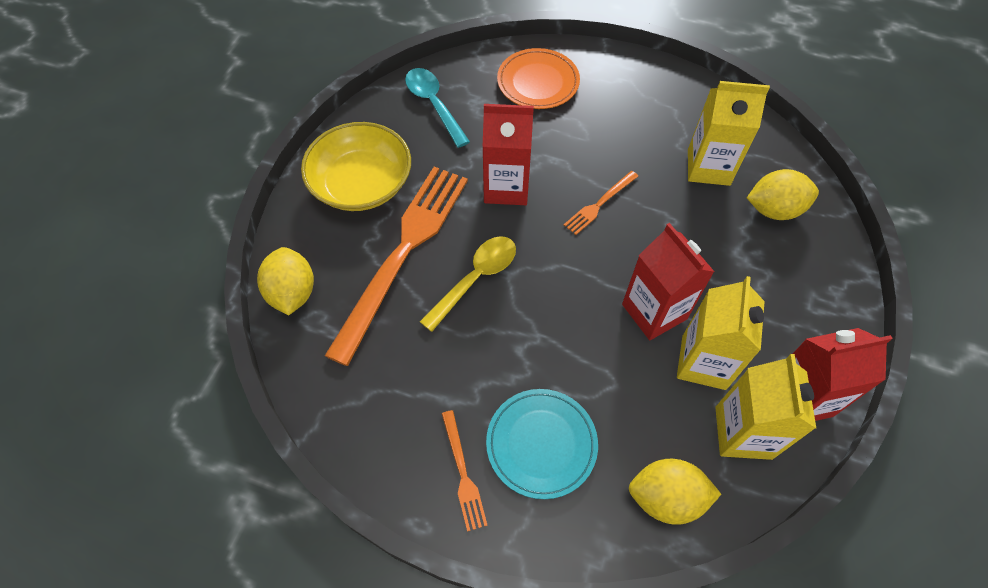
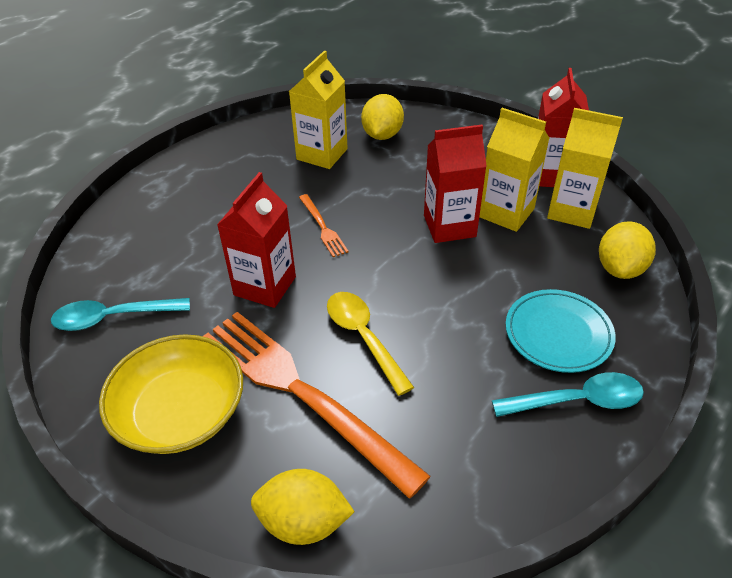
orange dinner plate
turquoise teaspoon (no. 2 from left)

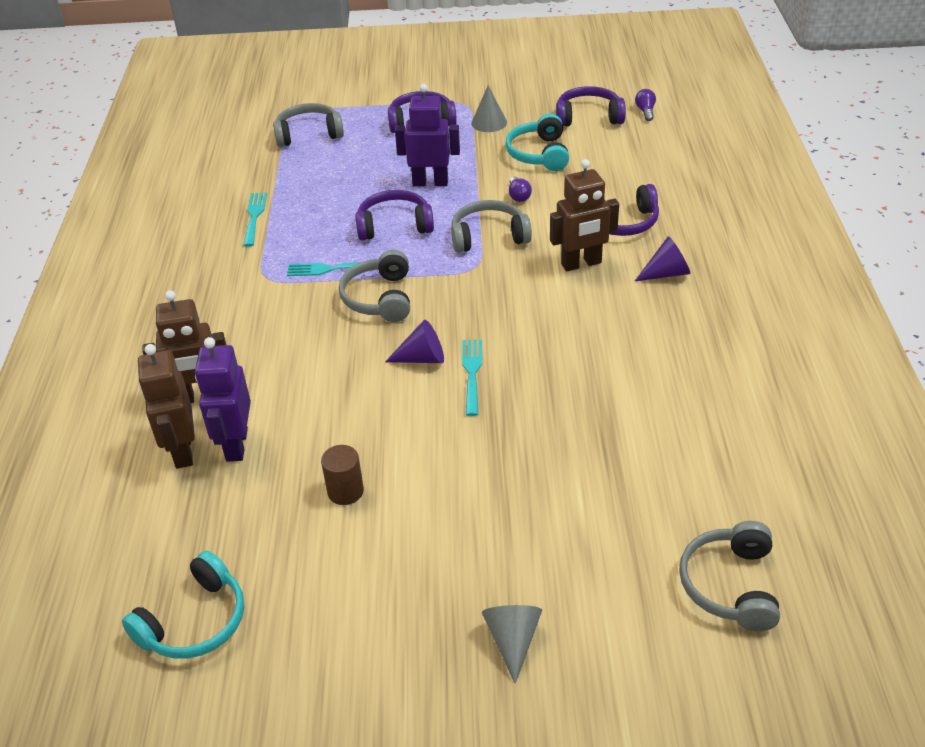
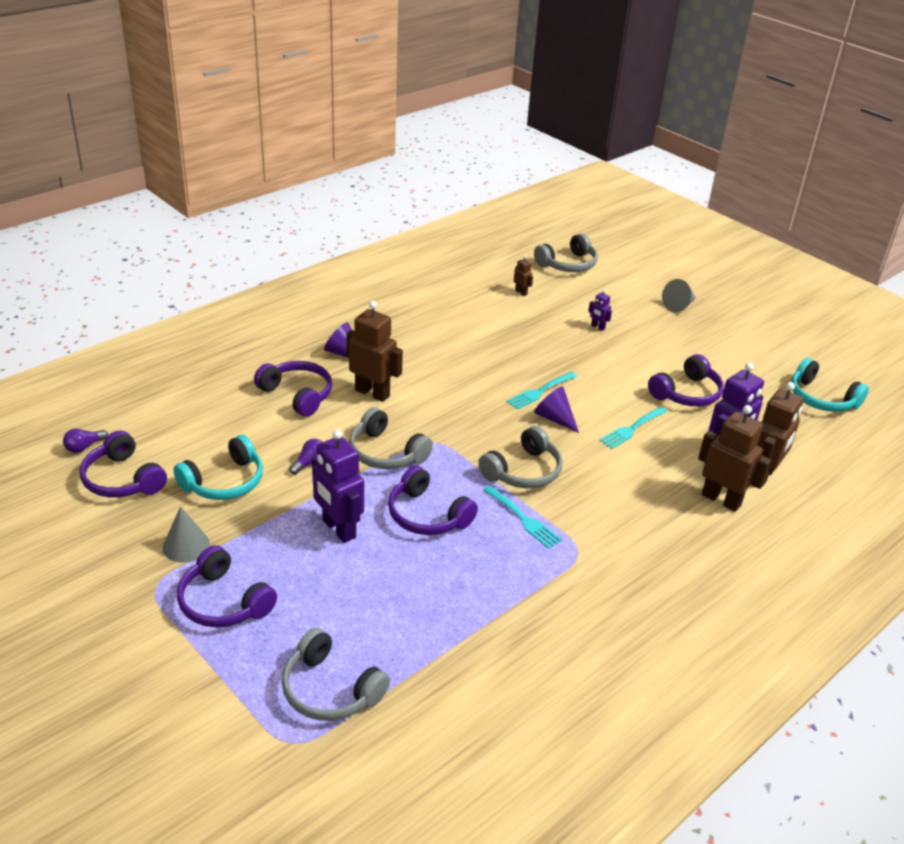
turquoise fork (no. 3 from left)
royal purple headphones (no. 5 from left)
turquoise headphones (no. 2 from left)
russet robot (no. 2 from left)
royal purple robot (no. 2 from left)

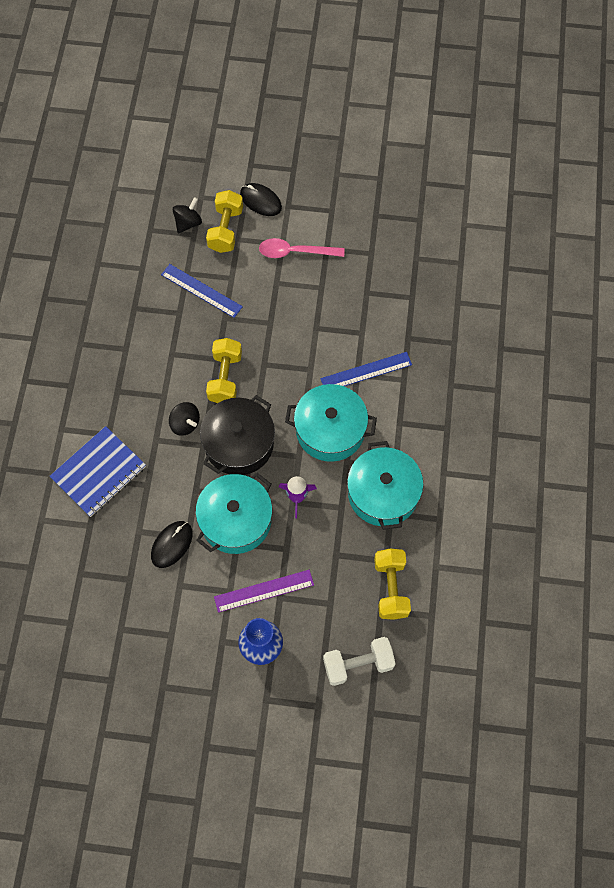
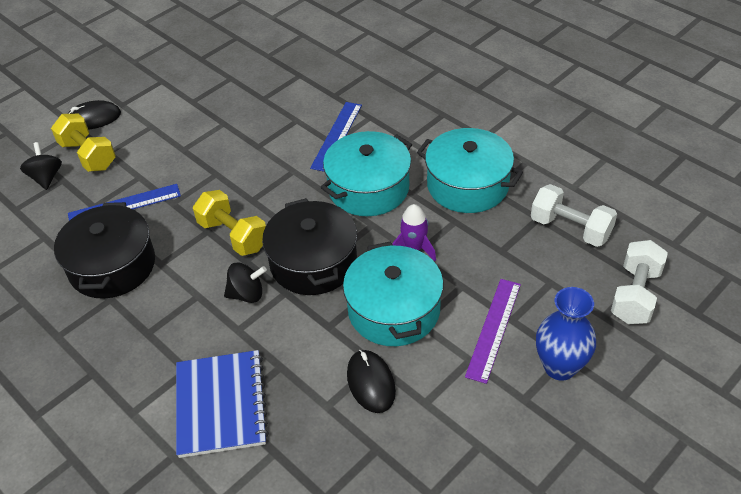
pink teaspoon
pure white hand weight (no. 1 from left)
black cooking pot (no. 1 from left)

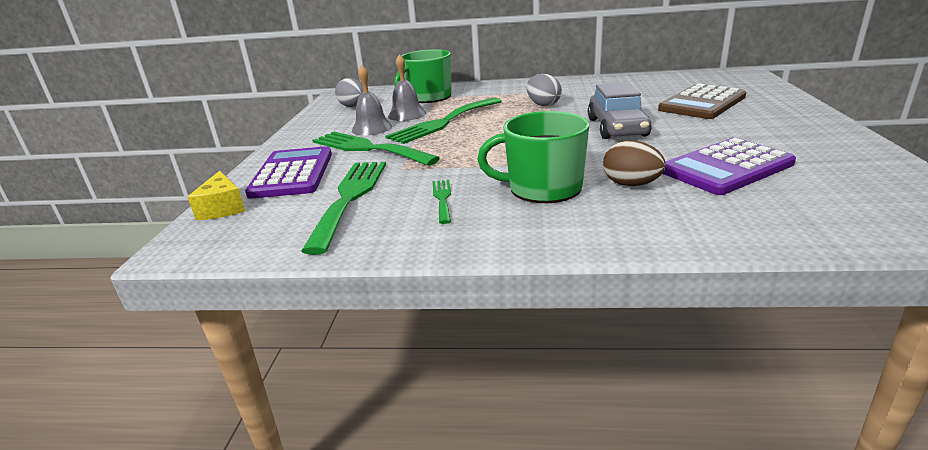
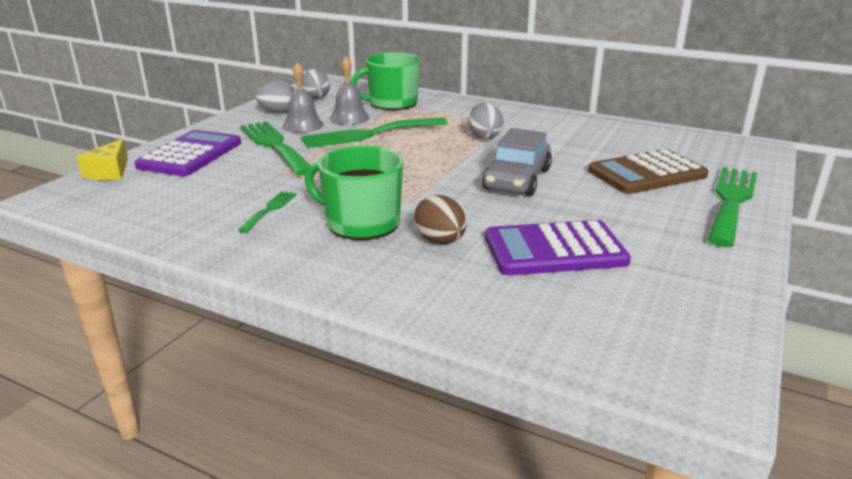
green fork (no. 4 from left)
grey toy egg (no. 1 from left)

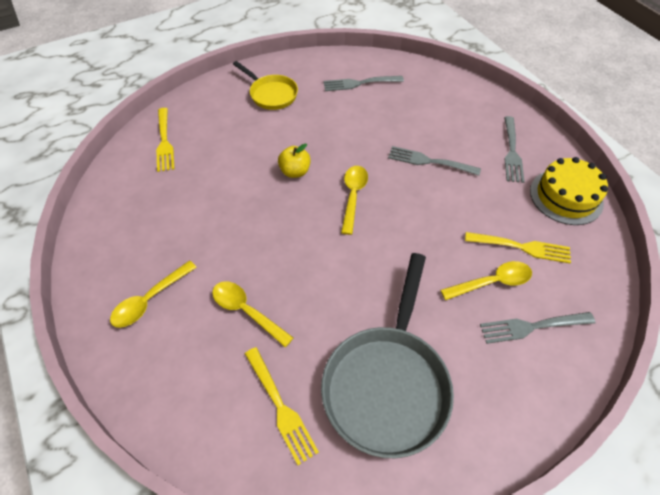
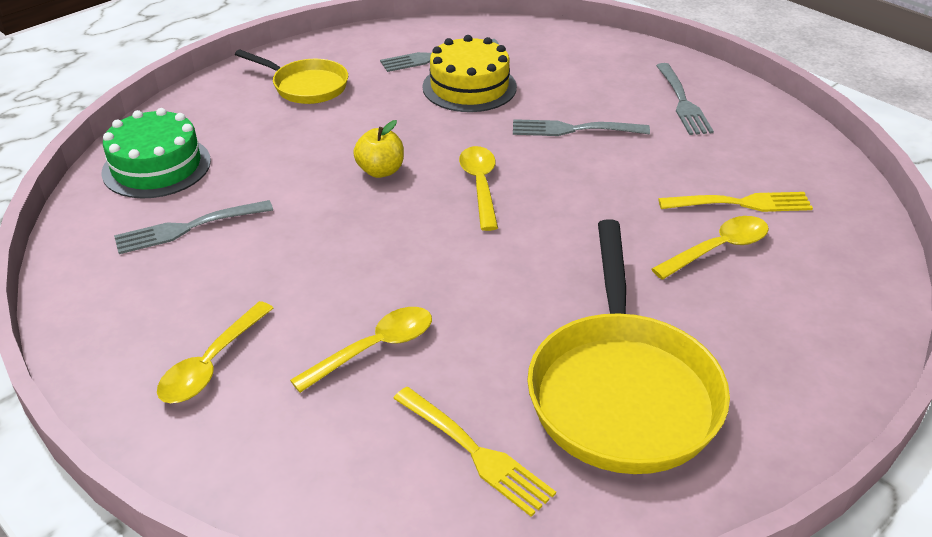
green gateau
yellow gateau
yellow skillet (no. 2 from left)
yellow teaspoon (no. 2 from left)
grey fork (no. 1 from left)

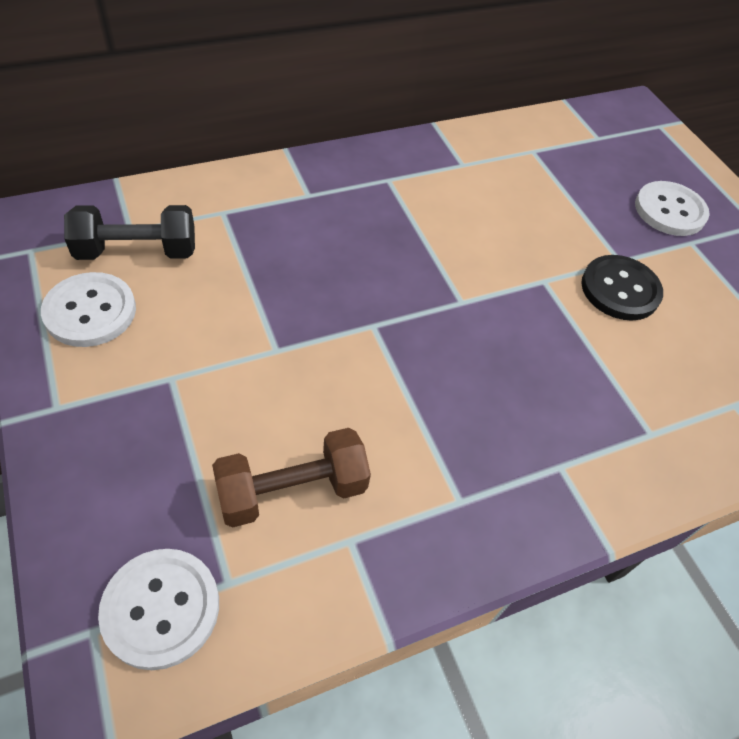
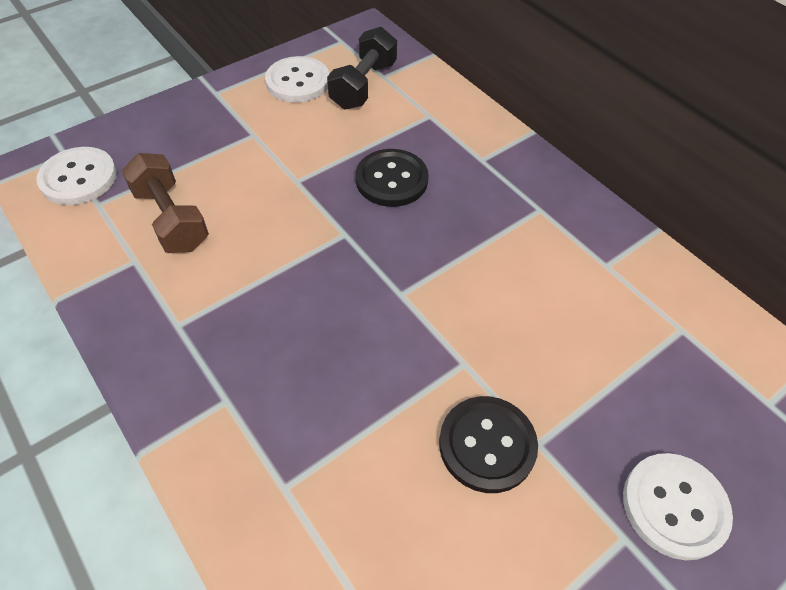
black hand weight
black shirt button (no. 1 from left)

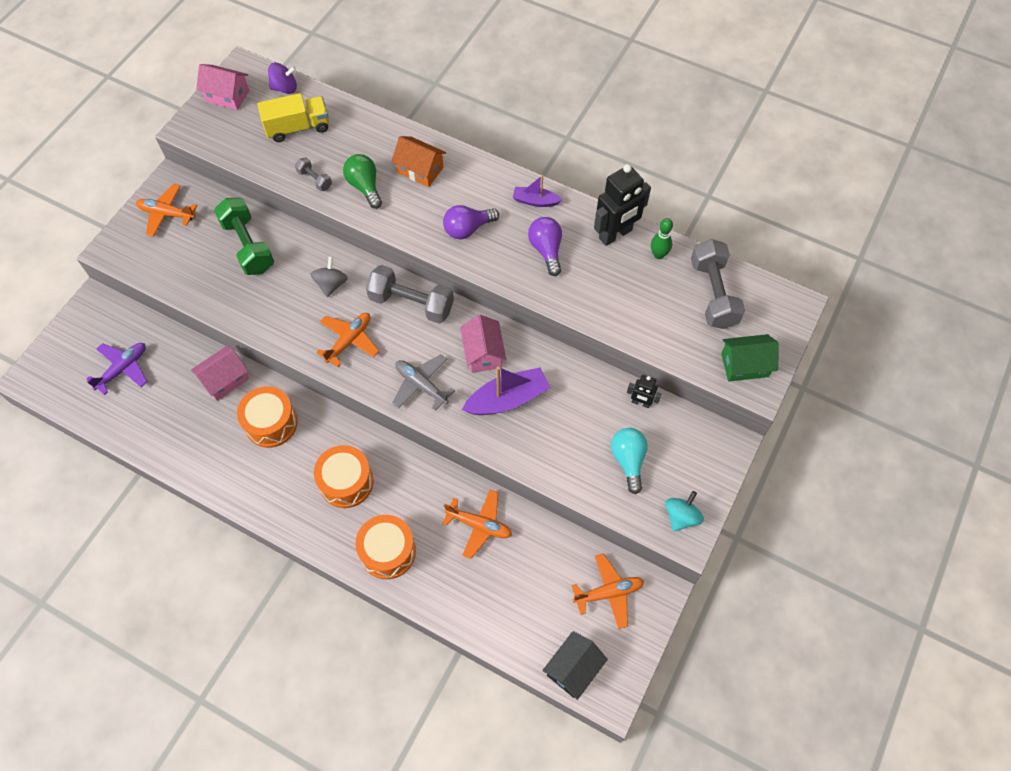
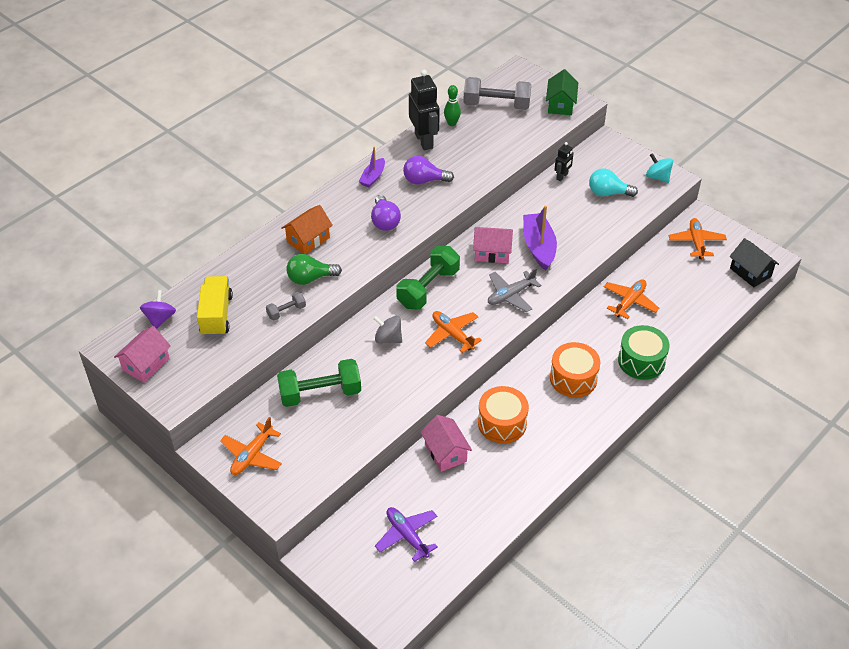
green hand weight (no. 2 from left)
green toy drum

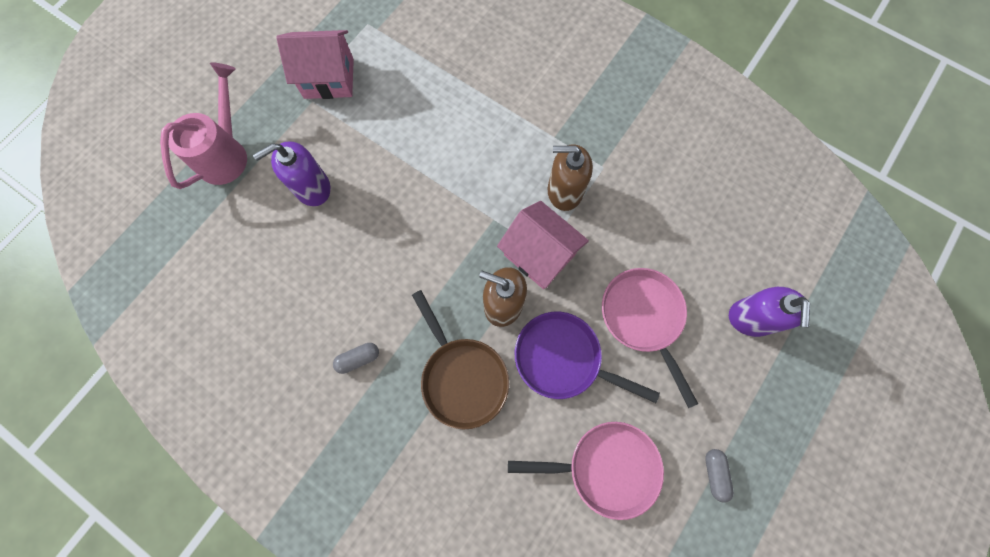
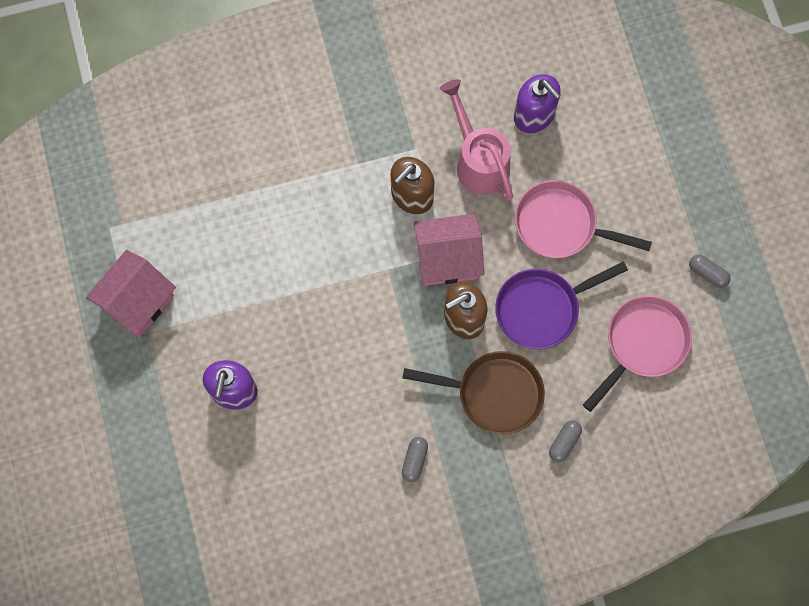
pink sprinkling can
royal purple pump bottle (no. 2 from left)
grey pill shape (no. 2 from left)

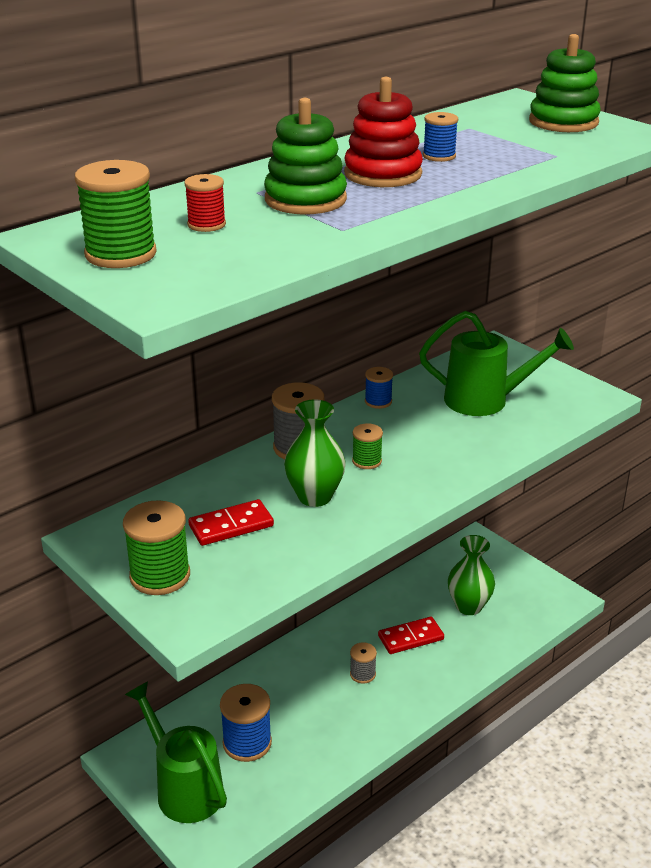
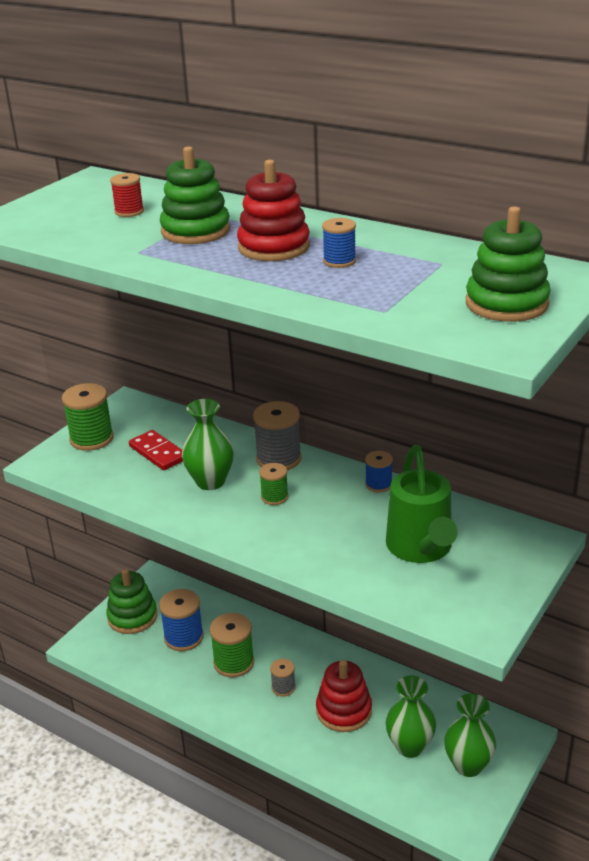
green bobbin (no. 2 from left)
red ring stacker (no. 2 from left)
green ring stacker (no. 1 from left)
green flower vase (no. 3 from left)

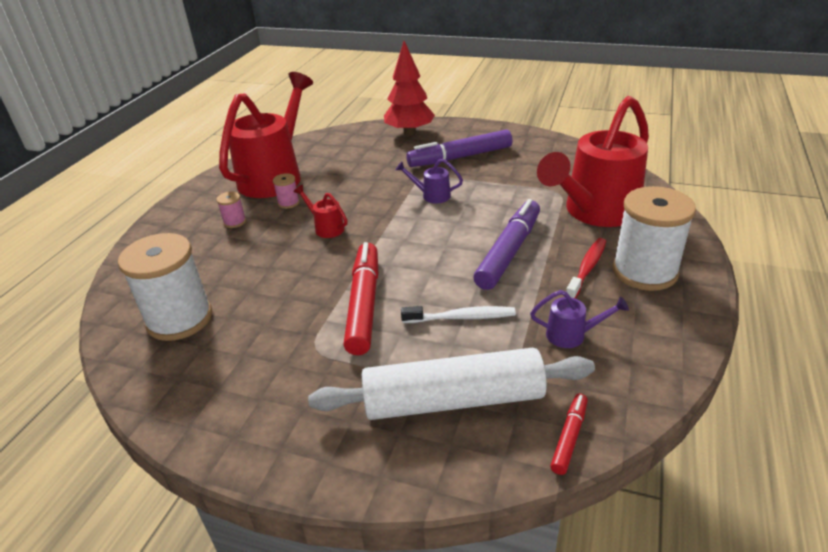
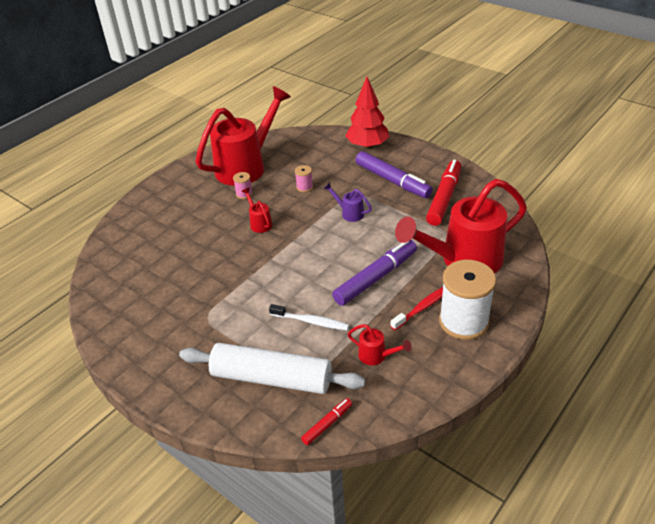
royal purple marker pen (no. 2 from left)
pink bobbin (no. 2 from left)
pure white bobbin (no. 1 from left in the first image)
red marker pen (no. 2 from left)
red sprinkling can (no. 3 from left)

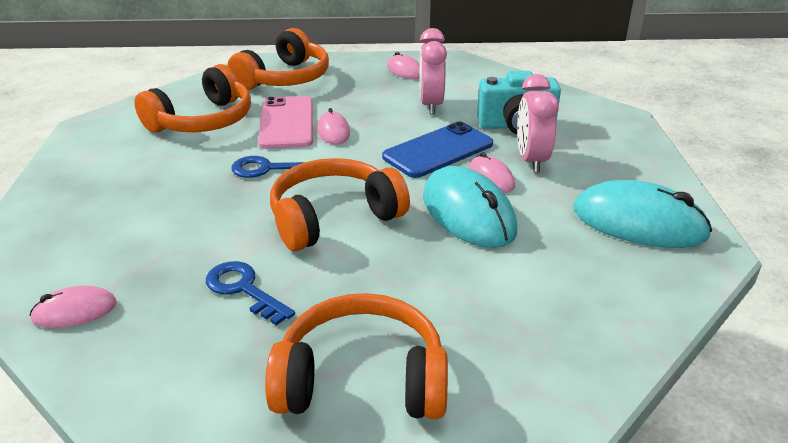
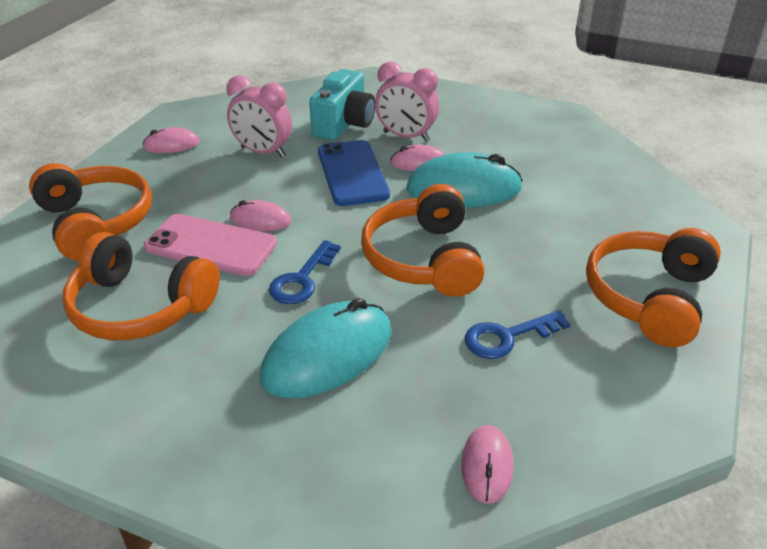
orange headphones (no. 2 from left)
turquoise computer mouse (no. 1 from left)

